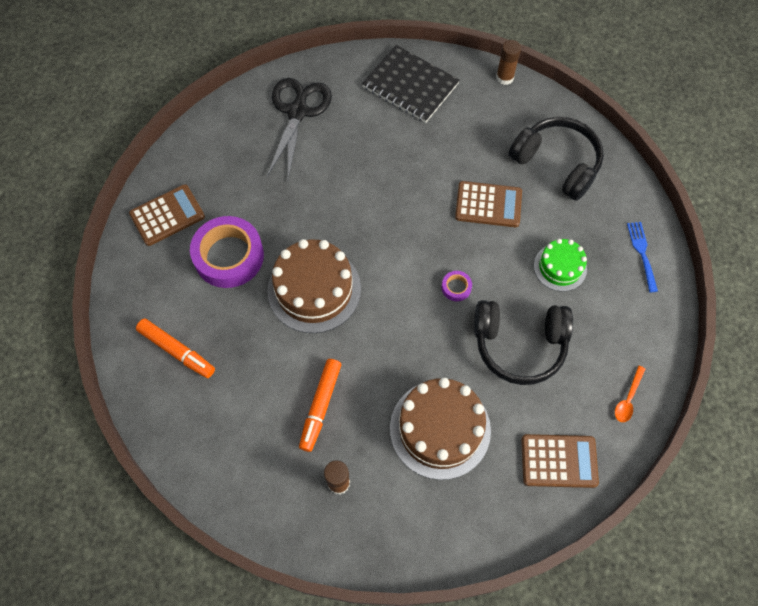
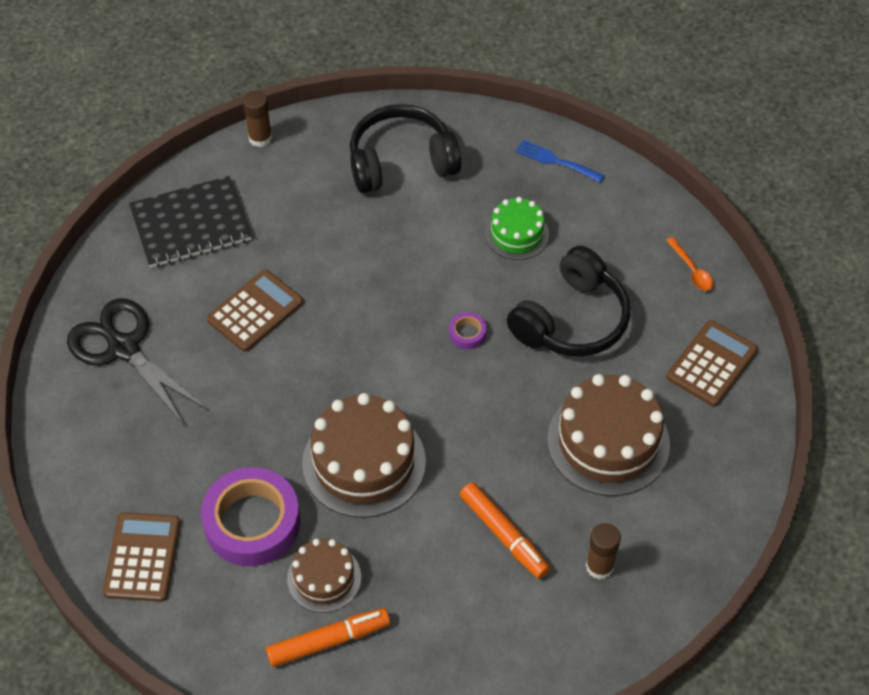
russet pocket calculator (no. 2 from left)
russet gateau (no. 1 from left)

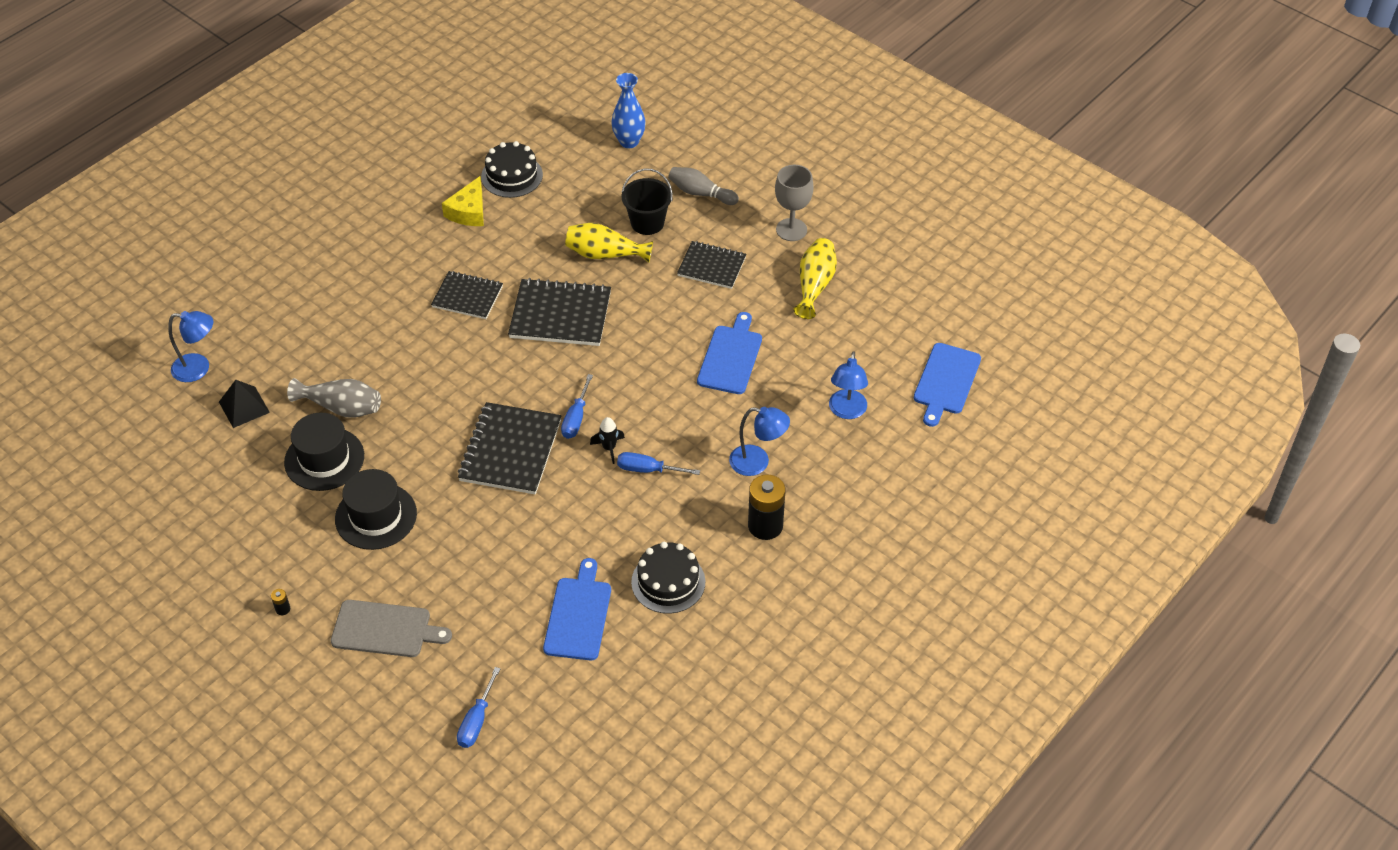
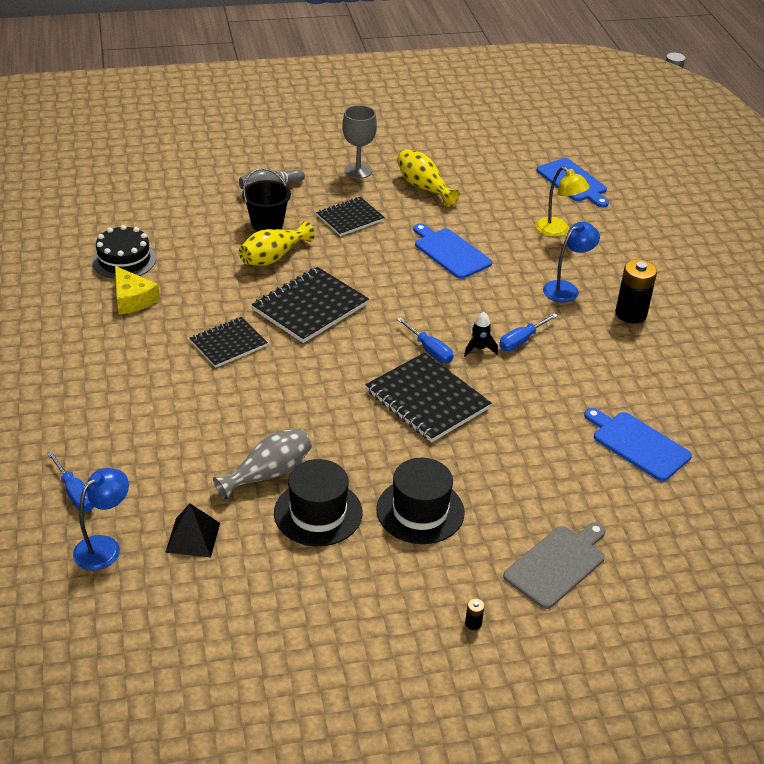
royal blue flower vase
yellow lamp
black gateau (no. 2 from left in the first image)
royal blue screwdriver (no. 1 from left)

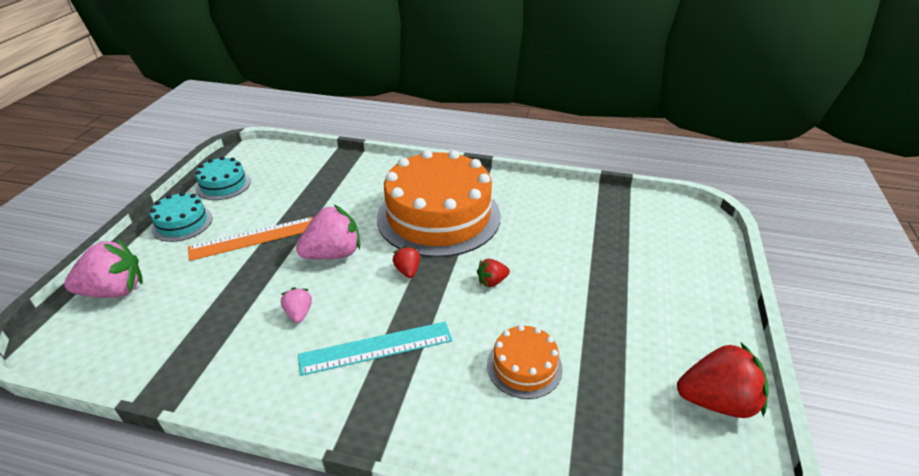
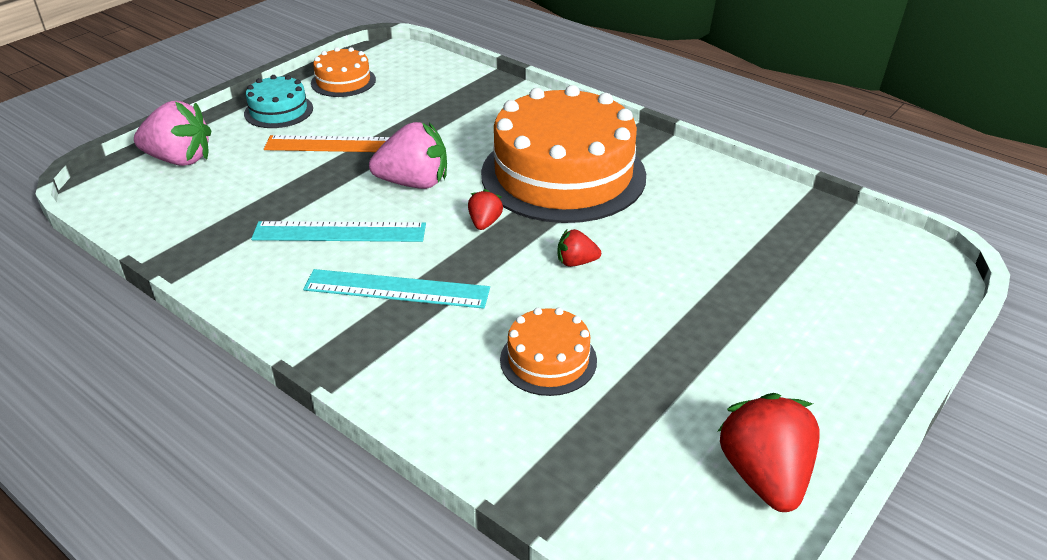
orange gateau (no. 1 from left)
turquoise ruler (no. 1 from left)
red toy strawberry (no. 3 from left)

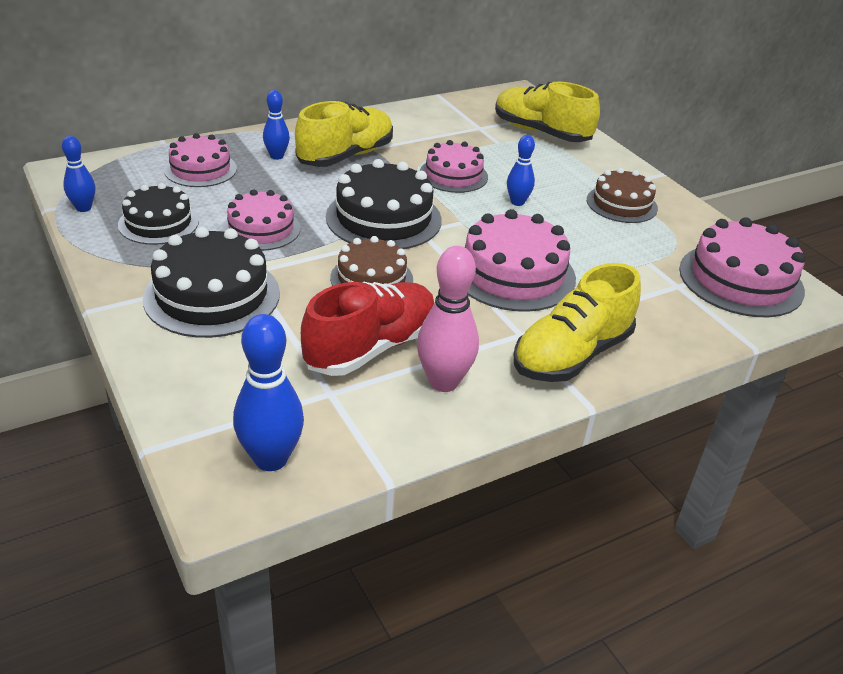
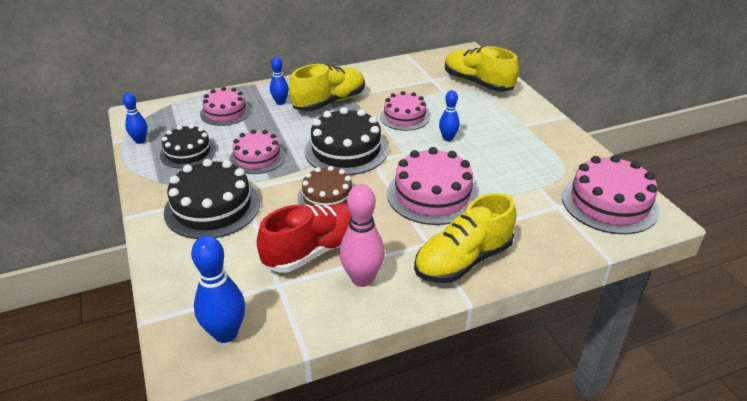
russet gateau (no. 2 from left in the first image)

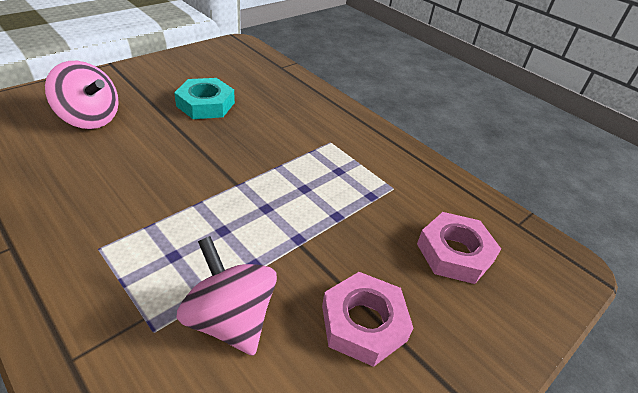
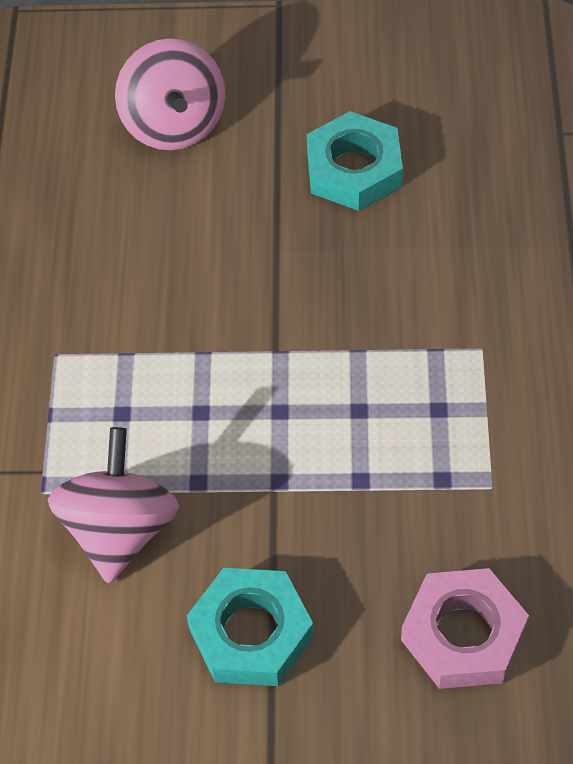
turquoise nut (no. 1 from left)

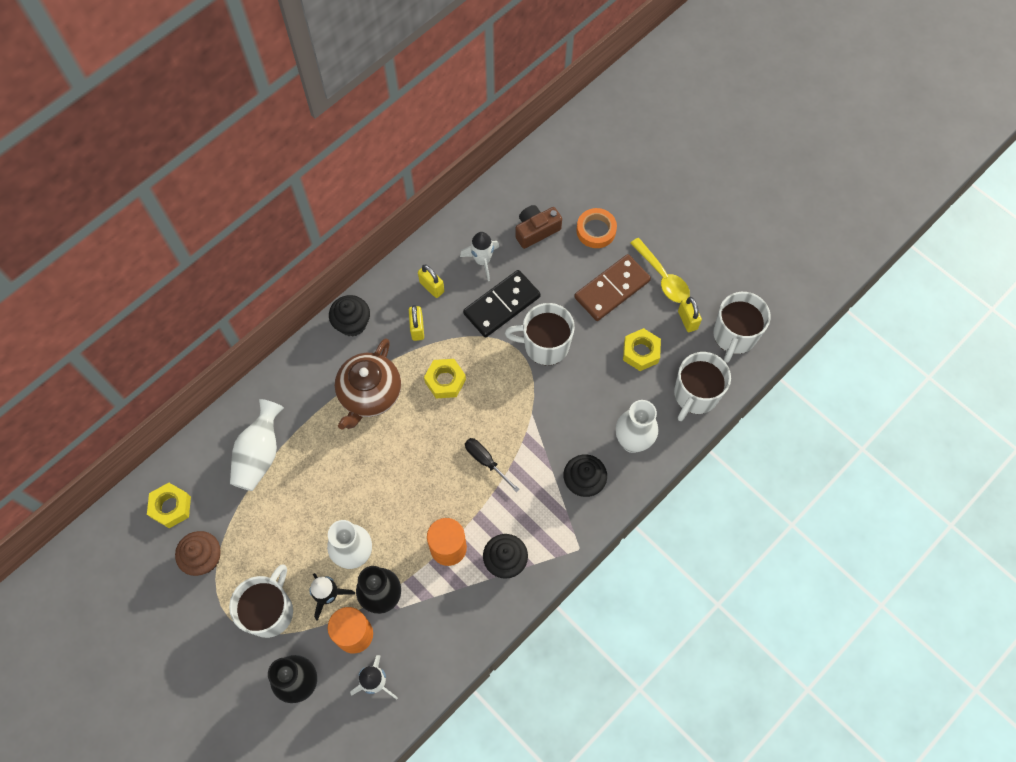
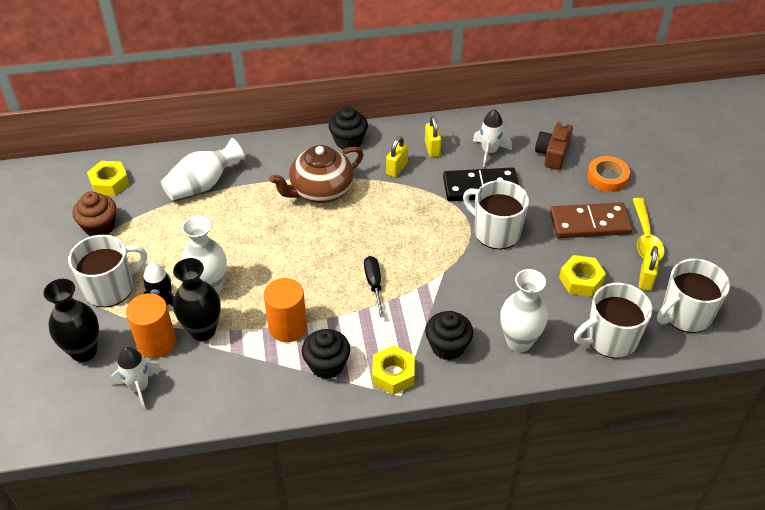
russet compact camera
yellow nut (no. 2 from left)

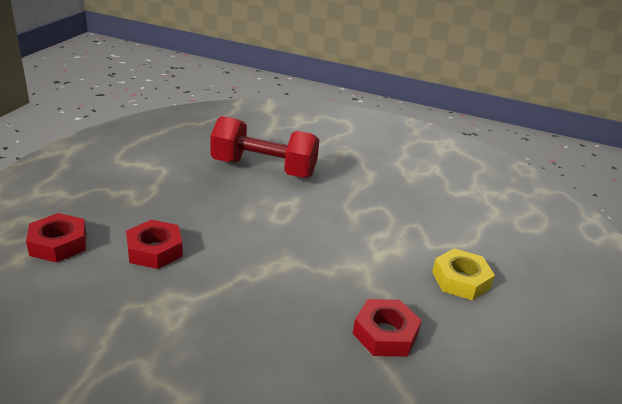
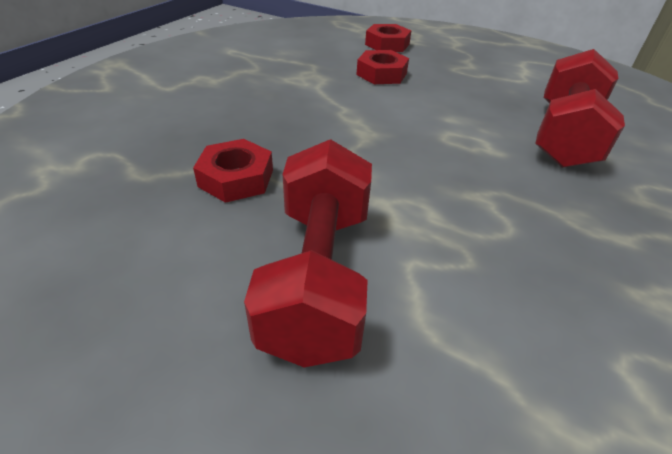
red hand weight (no. 1 from left)

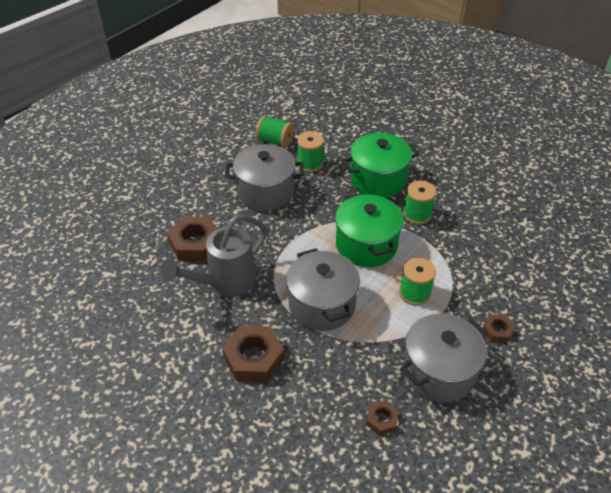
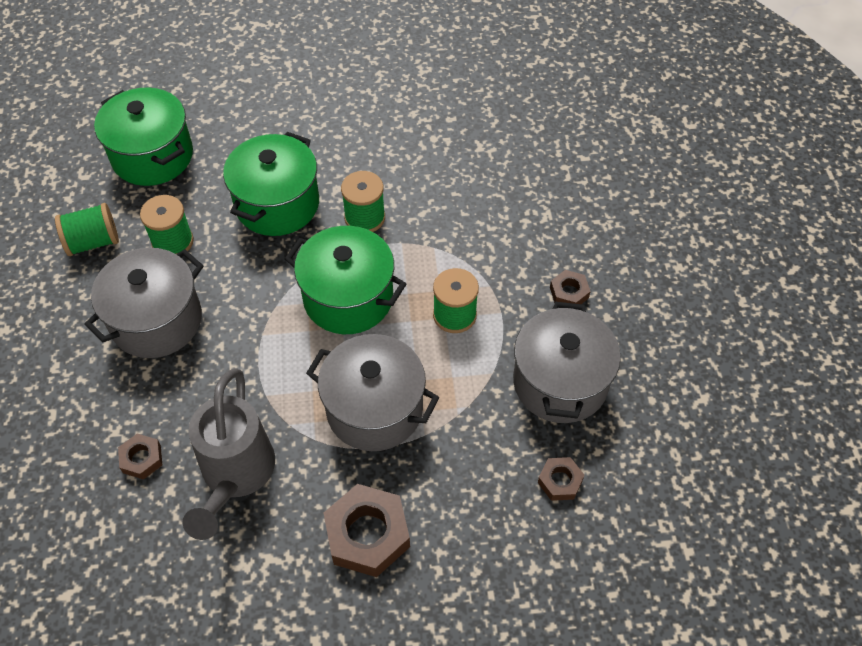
russet nut (no. 1 from left)
green cooking pot (no. 1 from left)

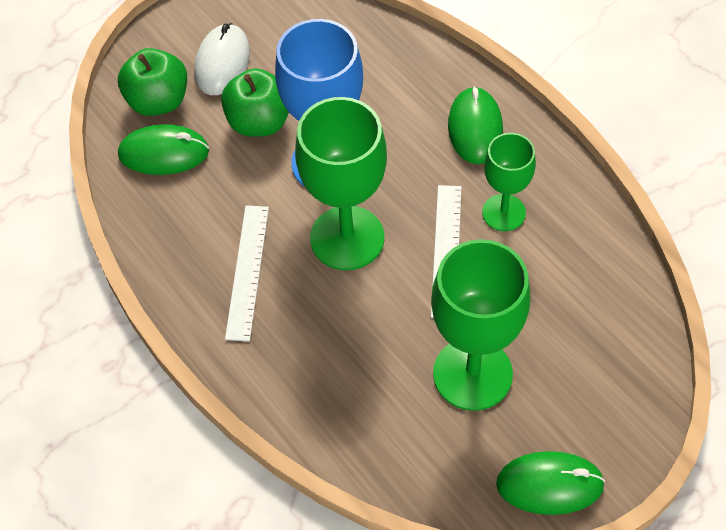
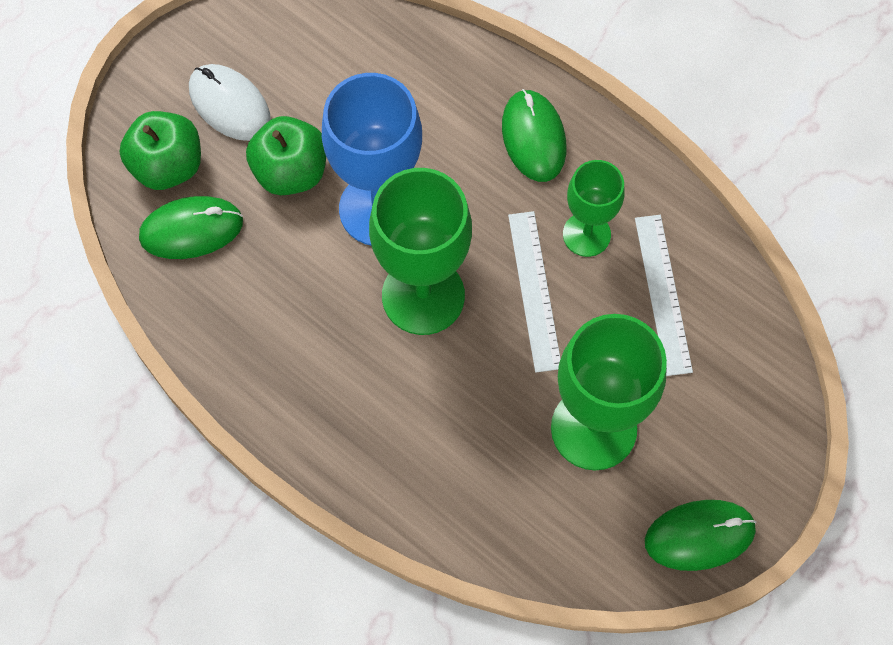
pure white computer mouse
pure white ruler (no. 2 from left)

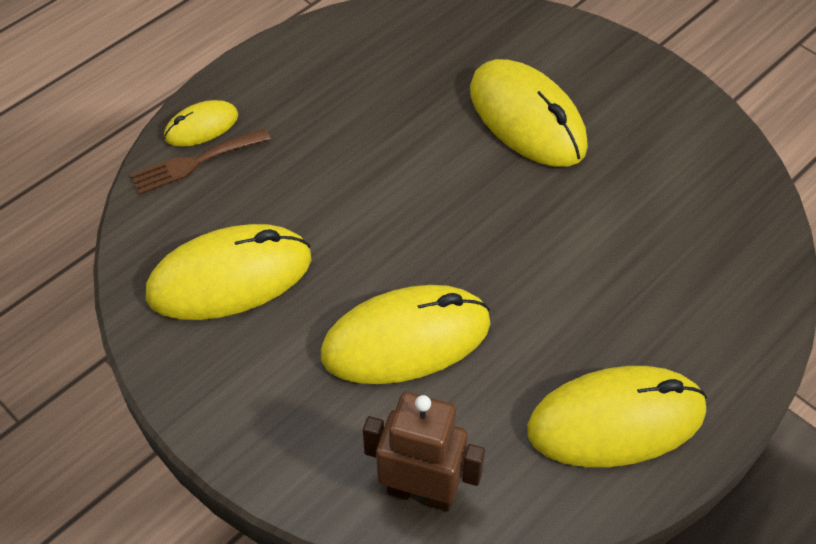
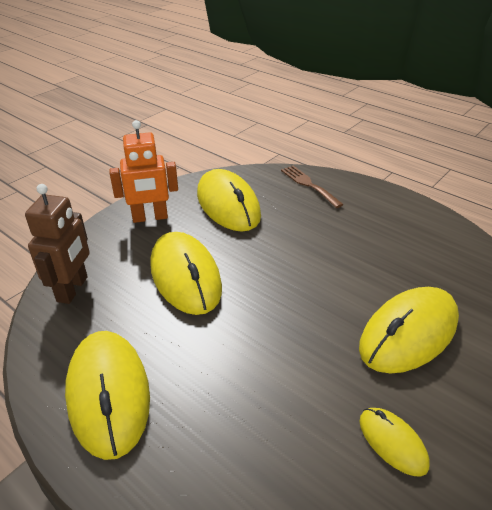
yellow computer mouse (no. 4 from left)
orange robot

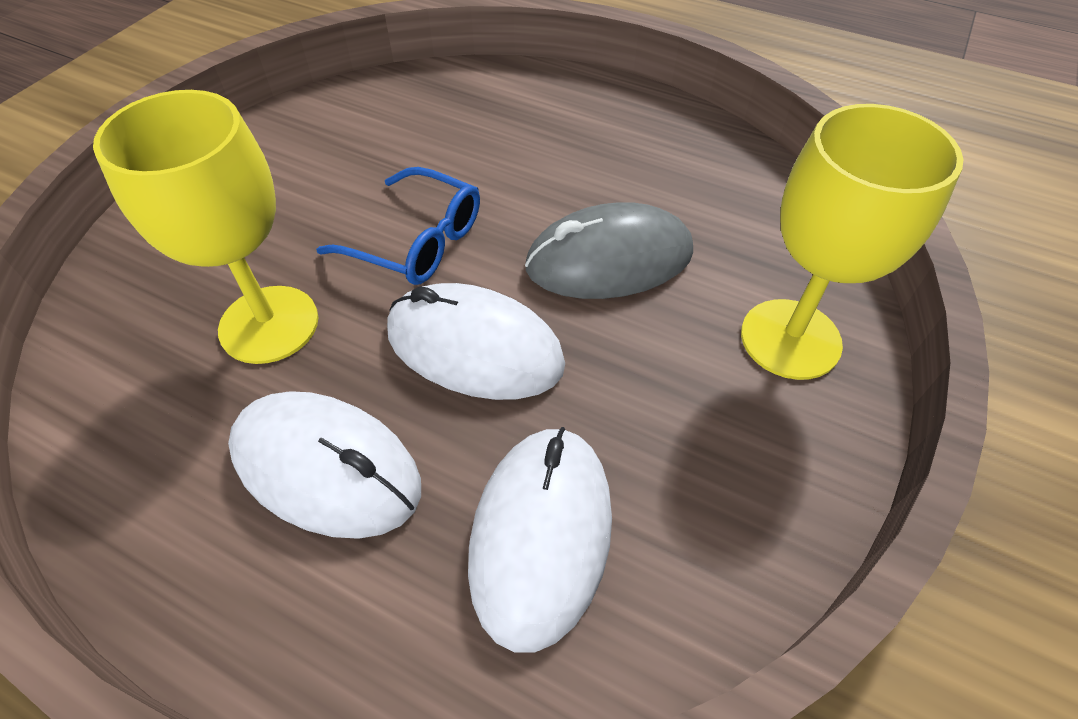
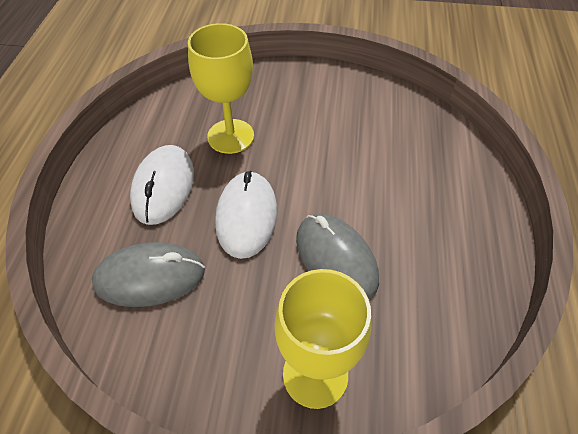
royal blue spectacles
grey computer mouse (no. 1 from left)

